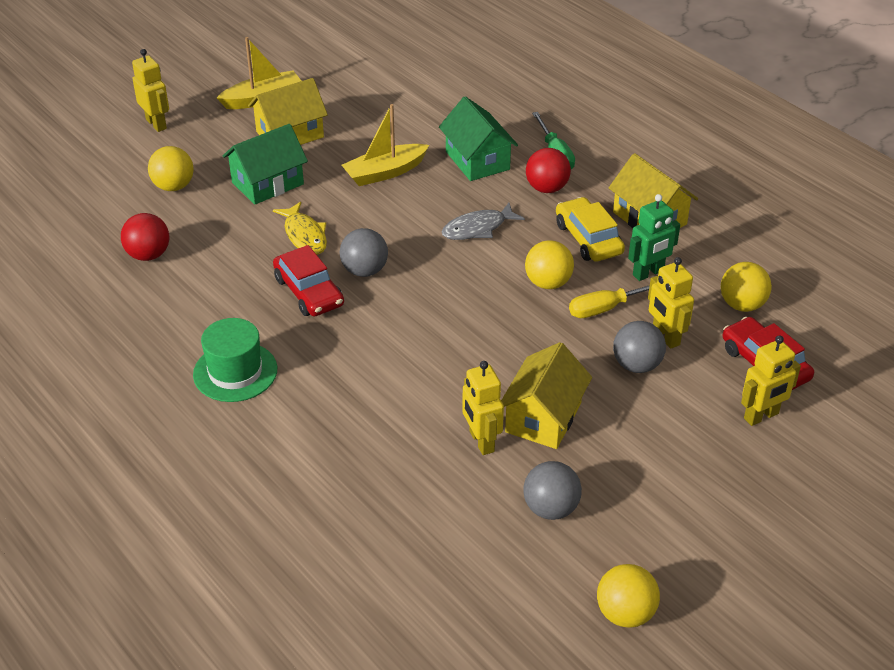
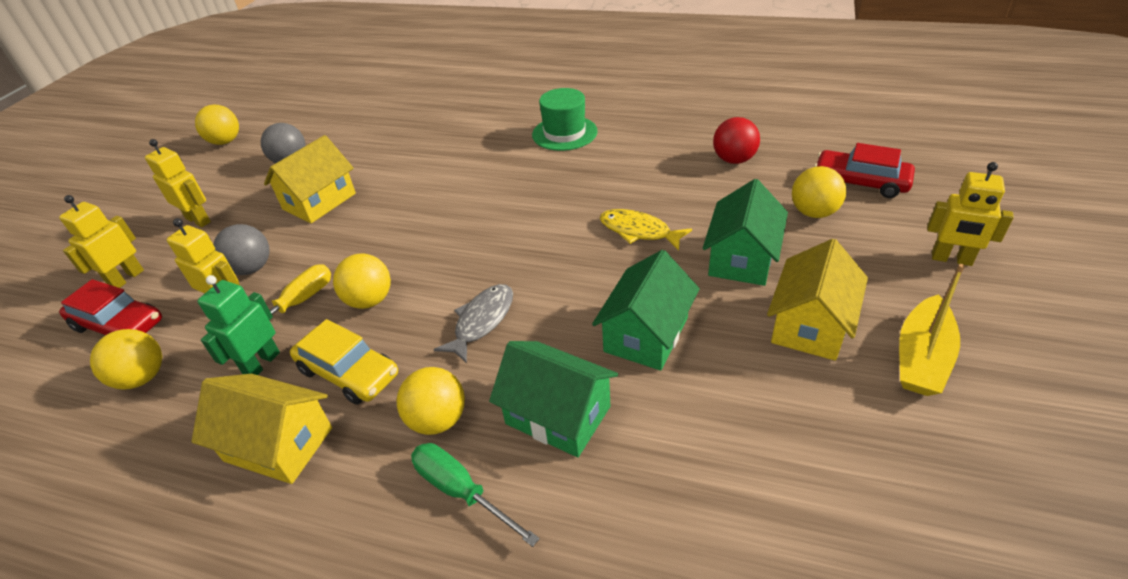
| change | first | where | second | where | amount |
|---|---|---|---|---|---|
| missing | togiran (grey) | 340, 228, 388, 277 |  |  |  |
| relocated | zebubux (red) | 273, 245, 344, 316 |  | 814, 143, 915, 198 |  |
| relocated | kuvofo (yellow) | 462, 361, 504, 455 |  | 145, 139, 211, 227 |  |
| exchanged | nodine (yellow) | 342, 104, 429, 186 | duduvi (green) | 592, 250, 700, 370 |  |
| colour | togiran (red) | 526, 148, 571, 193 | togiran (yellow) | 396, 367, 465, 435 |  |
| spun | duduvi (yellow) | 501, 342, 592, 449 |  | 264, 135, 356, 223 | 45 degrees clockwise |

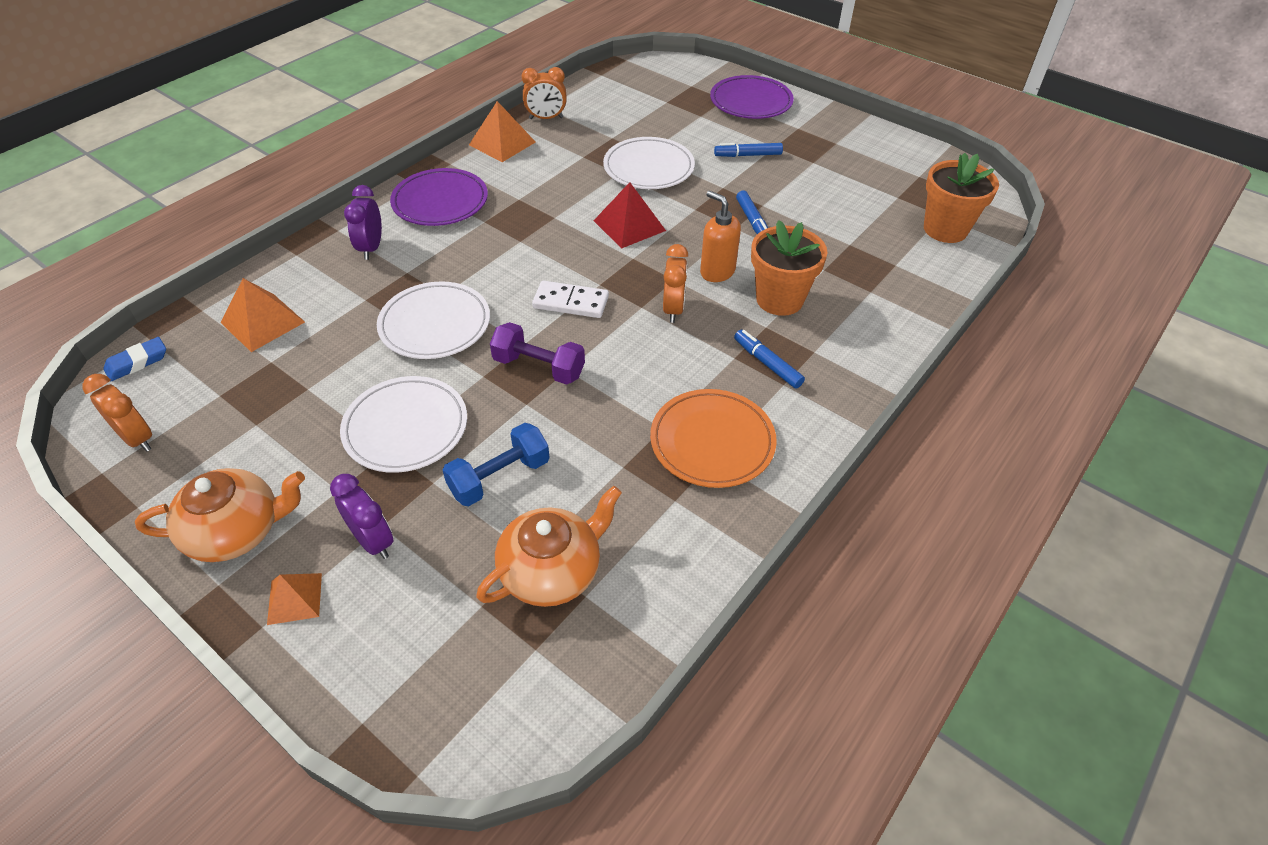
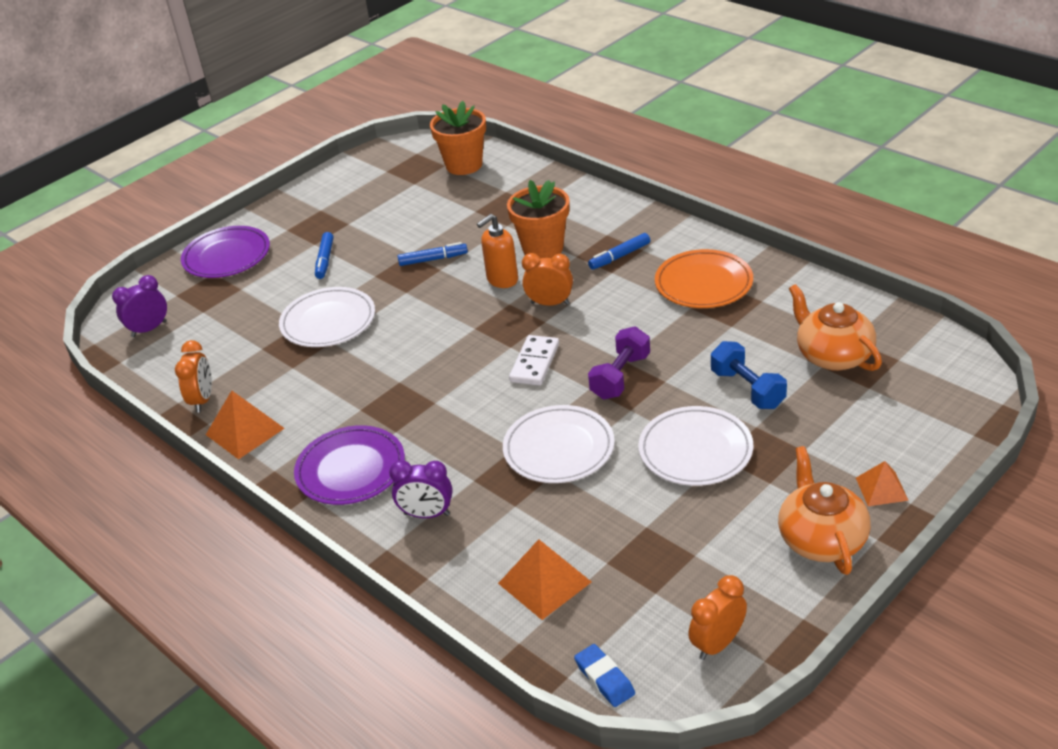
| change | first | where | second | where | amount |
|---|---|---|---|---|---|
| missing | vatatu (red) | 594, 182, 666, 249 |  |  |  |
| relocated | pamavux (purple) | 330, 474, 393, 559 |  | 112, 275, 167, 337 |  |

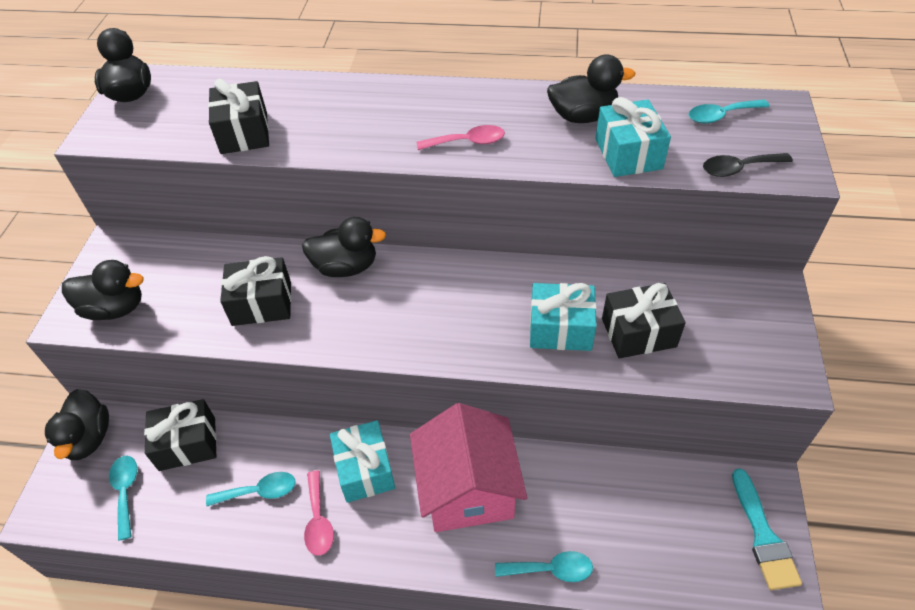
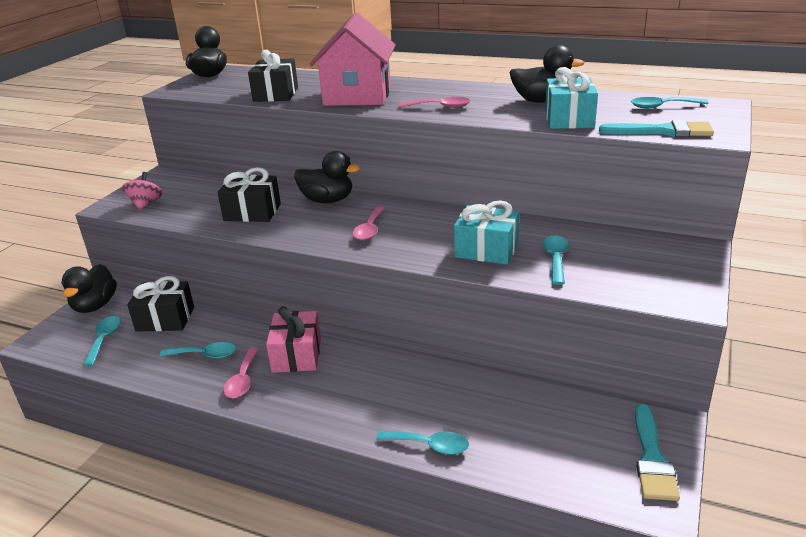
| change | first | where | second | where | amount |
|---|---|---|---|---|---|
| appeared |  |  | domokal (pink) | 353, 206, 385, 241 |  |
| relocated | duduvi (pink) | 410, 403, 527, 532 |  | 310, 12, 396, 106 |  |
| exchanged | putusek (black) | 62, 260, 144, 320 | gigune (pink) | 122, 172, 163, 210 |  |
| exchanged | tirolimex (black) | 602, 283, 686, 358 | domokal (turquoise) | 542, 235, 569, 285 |  |
| exchanged | domokal (black) | 703, 153, 793, 177 | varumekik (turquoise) | 599, 120, 714, 137 |  |
| colour | tirolimex (turquoise) | 330, 420, 395, 503 | tirolimex (pink) | 266, 306, 321, 373 |  |

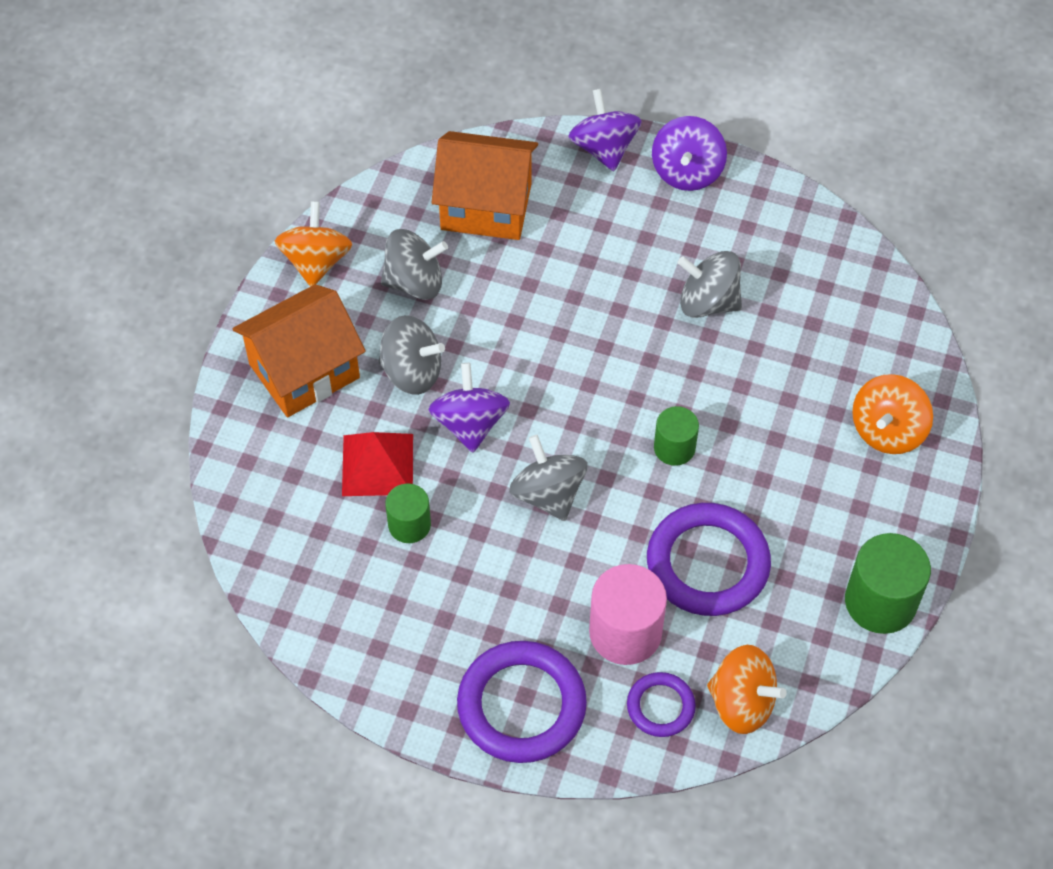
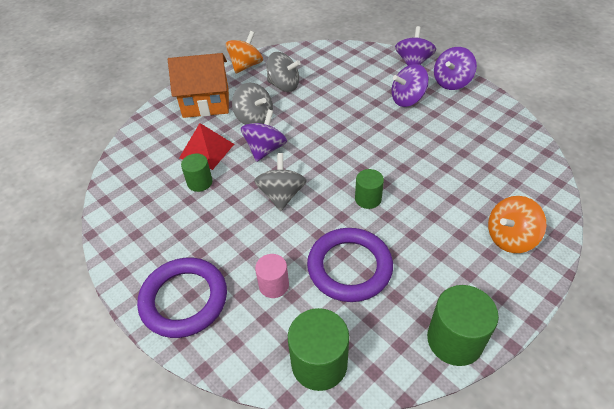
| change | first | where | second | where | amount |
|---|---|---|---|---|---|
| missing | duduvi (orange) | 432, 131, 538, 240 |  |  |  |
| missing | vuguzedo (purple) | 627, 672, 696, 737 |  |  |  |
| missing | gigune (grey) | 678, 251, 742, 318 |  |  |  |
| appeared |  |  | gigune (purple) | 391, 64, 429, 107 |  |
| exchanged | gigune (orange) | 707, 645, 787, 734 | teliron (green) | 288, 308, 349, 391 |  |
| size | teliron (pink) | 589, 564, 667, 665 |  | 255, 254, 289, 298 | x0.61 |

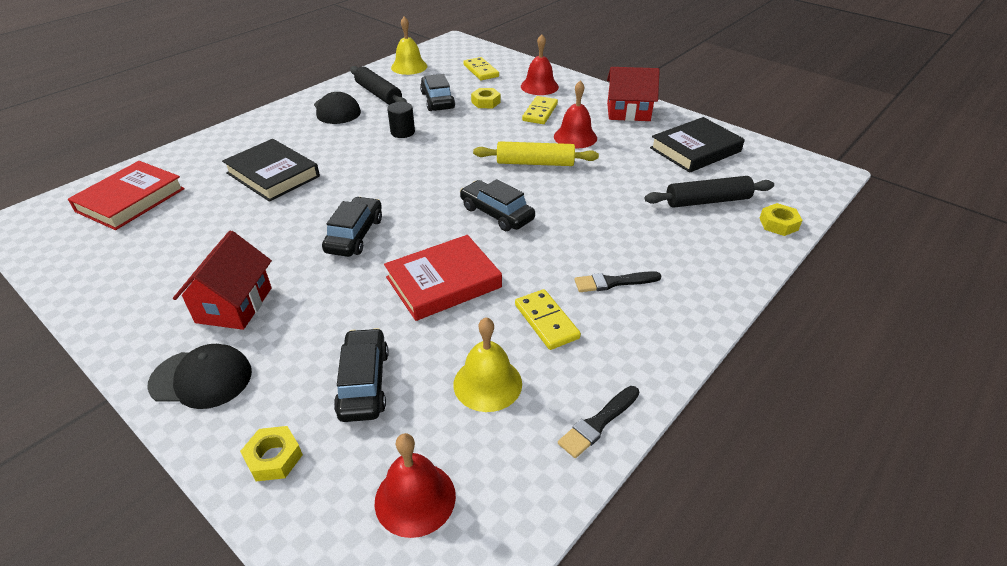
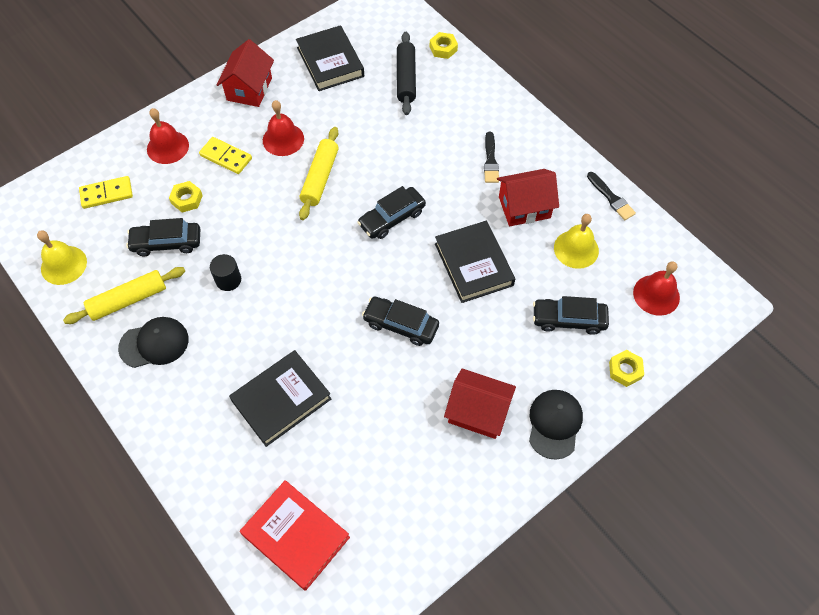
| change | first | where | second | where | amount |
|---|---|---|---|---|---|
| exchanged | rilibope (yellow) | 515, 289, 581, 350 | duduvi (red) | 497, 169, 559, 226 |  |
| colour | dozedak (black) | 350, 66, 407, 105 | dozedak (yellow) | 63, 267, 185, 324 |  |
| colour | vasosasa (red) | 384, 235, 502, 321 | vasosasa (black) | 435, 221, 515, 303 |  |

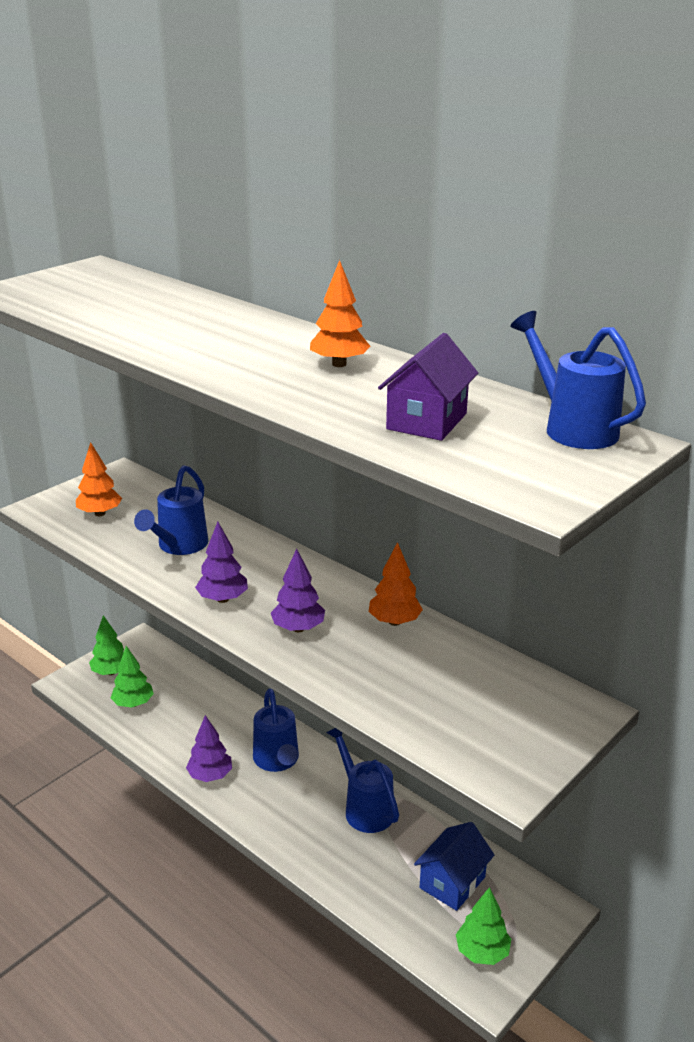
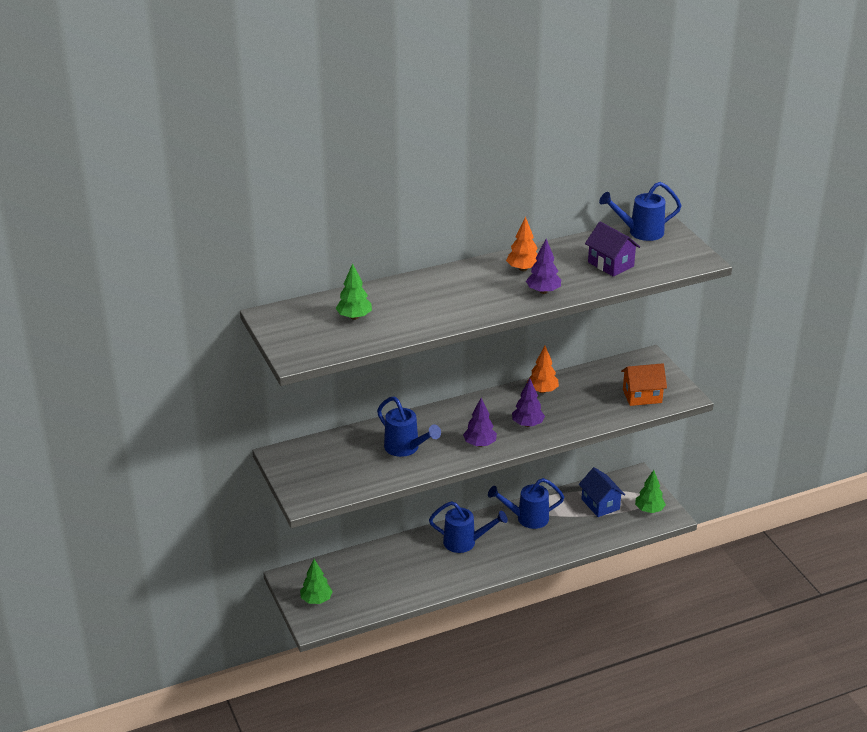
| change | first | where | second | where | amount |
|---|---|---|---|---|---|
| missing | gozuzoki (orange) | 76, 442, 122, 516 |  |  |  |
| appeared |  |  | duduvi (orange) | 621, 363, 667, 406 |  |
| relocated | gozuzoki (green) | 111, 646, 154, 708 |  | 336, 263, 372, 320 |  |
| relocated | gozuzoki (purple) | 186, 715, 232, 782 |  | 526, 239, 561, 294 |  |

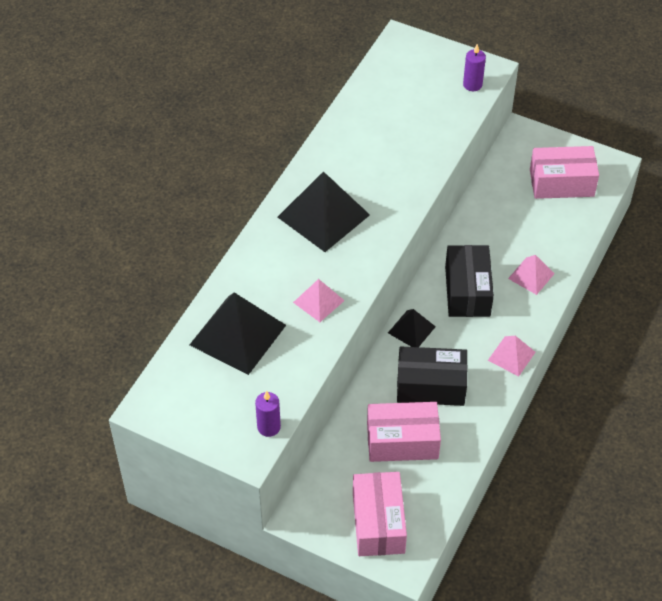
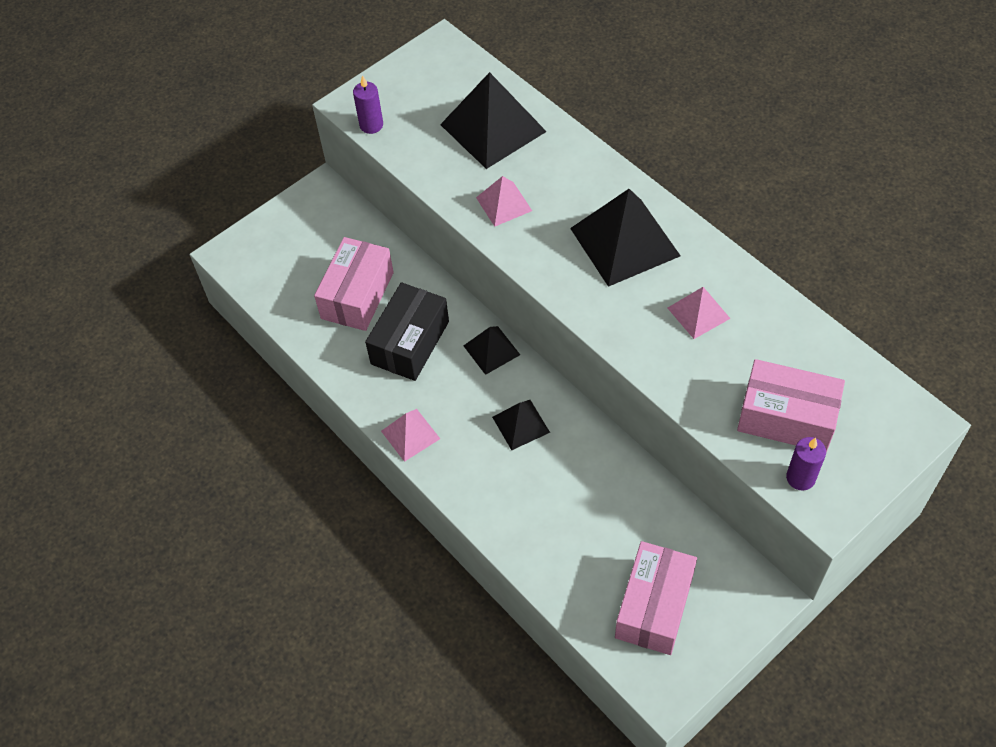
| change | first | where | second | where | amount |
|---|---|---|---|---|---|
| relocated | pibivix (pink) | 353, 472, 407, 556 |  | 737, 359, 845, 452 |  |
| relocated | vatatu (pink) | 508, 255, 555, 295 |  | 668, 287, 731, 339 |  |
| exchanged | pibivix (black) | 445, 245, 494, 317 | vatatu (black) | 492, 400, 550, 450 |  |

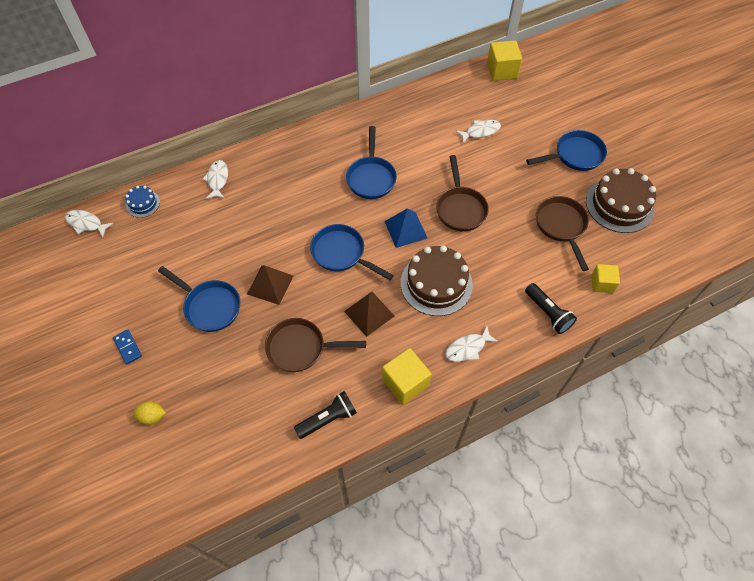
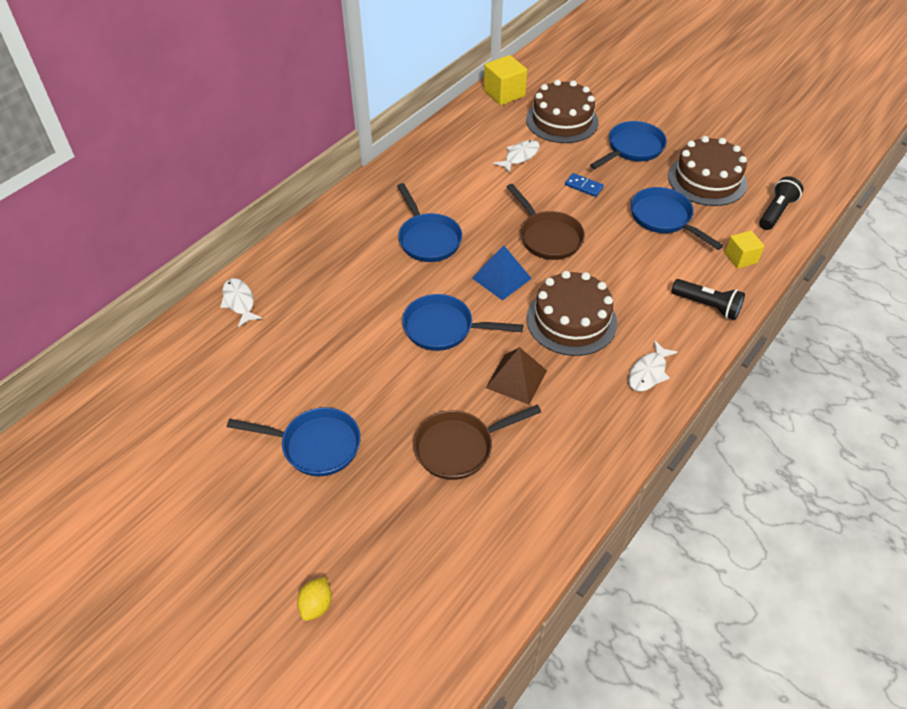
| change | first | where | second | where | amount |
|---|---|---|---|---|---|
| missing | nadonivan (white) | 65, 210, 114, 238 |  |  |  |
| missing | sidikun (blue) | 126, 186, 160, 218 |  |  |  |
| missing | vatatu (brown) | 247, 265, 293, 305 |  |  |  |
| missing | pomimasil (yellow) | 382, 348, 431, 405 |  |  |  |
| appeared |  |  | sidikun (brown) | 526, 80, 599, 143 |  |
| relocated | rilibope (blue) | 113, 329, 142, 364 |  | 565, 173, 604, 197 |  |
| relocated | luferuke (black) | 294, 391, 357, 439 |  | 759, 176, 803, 230 |  |
| colour | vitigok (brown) | 536, 196, 589, 271 | vitigok (blue) | 631, 187, 723, 250 |  |
| spun | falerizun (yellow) | 133, 401, 166, 425 |  | 297, 577, 332, 621 | 45 degrees counterclockwise |

